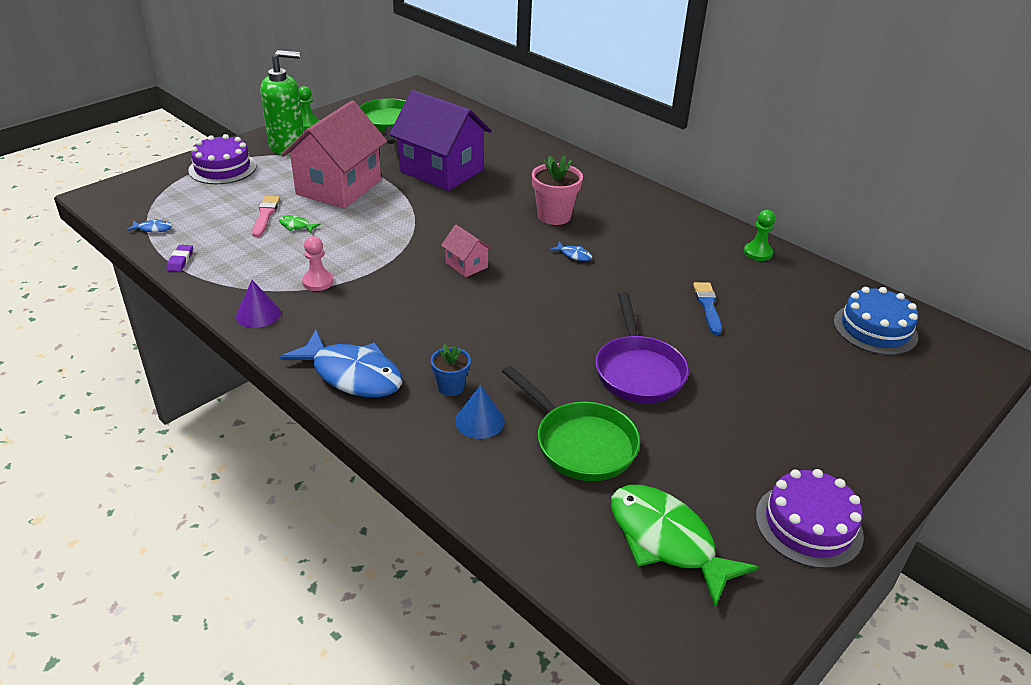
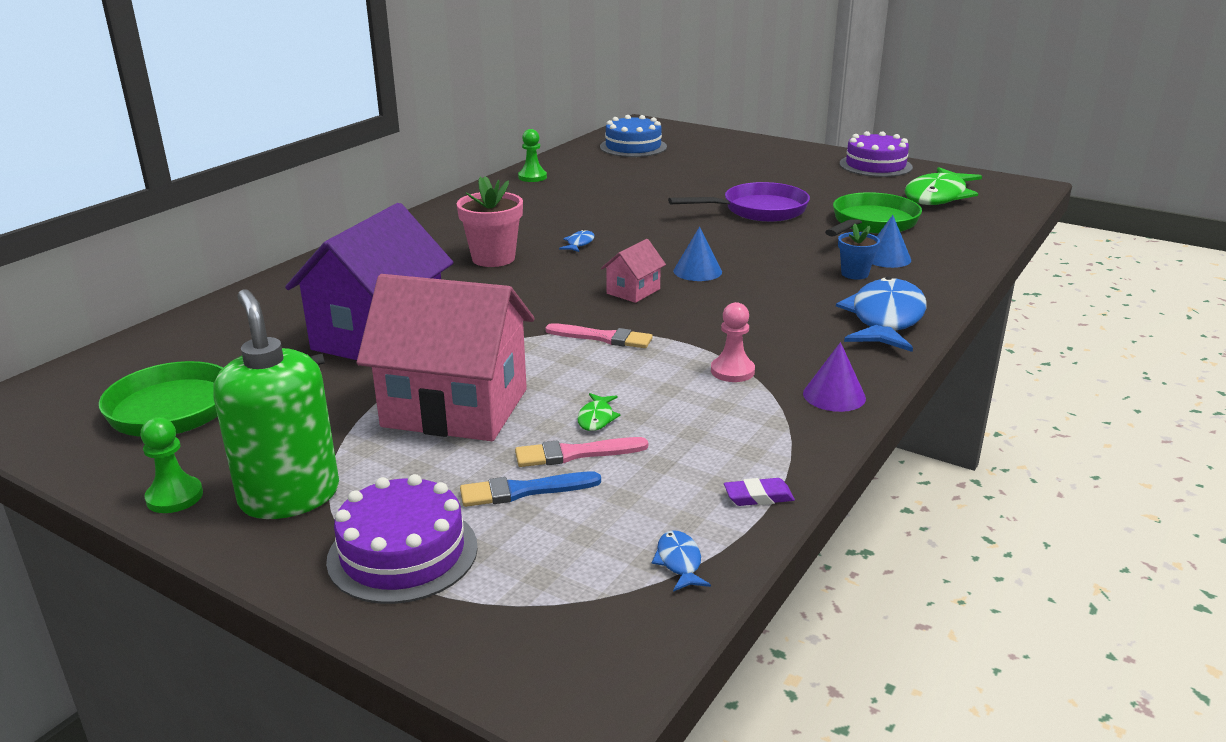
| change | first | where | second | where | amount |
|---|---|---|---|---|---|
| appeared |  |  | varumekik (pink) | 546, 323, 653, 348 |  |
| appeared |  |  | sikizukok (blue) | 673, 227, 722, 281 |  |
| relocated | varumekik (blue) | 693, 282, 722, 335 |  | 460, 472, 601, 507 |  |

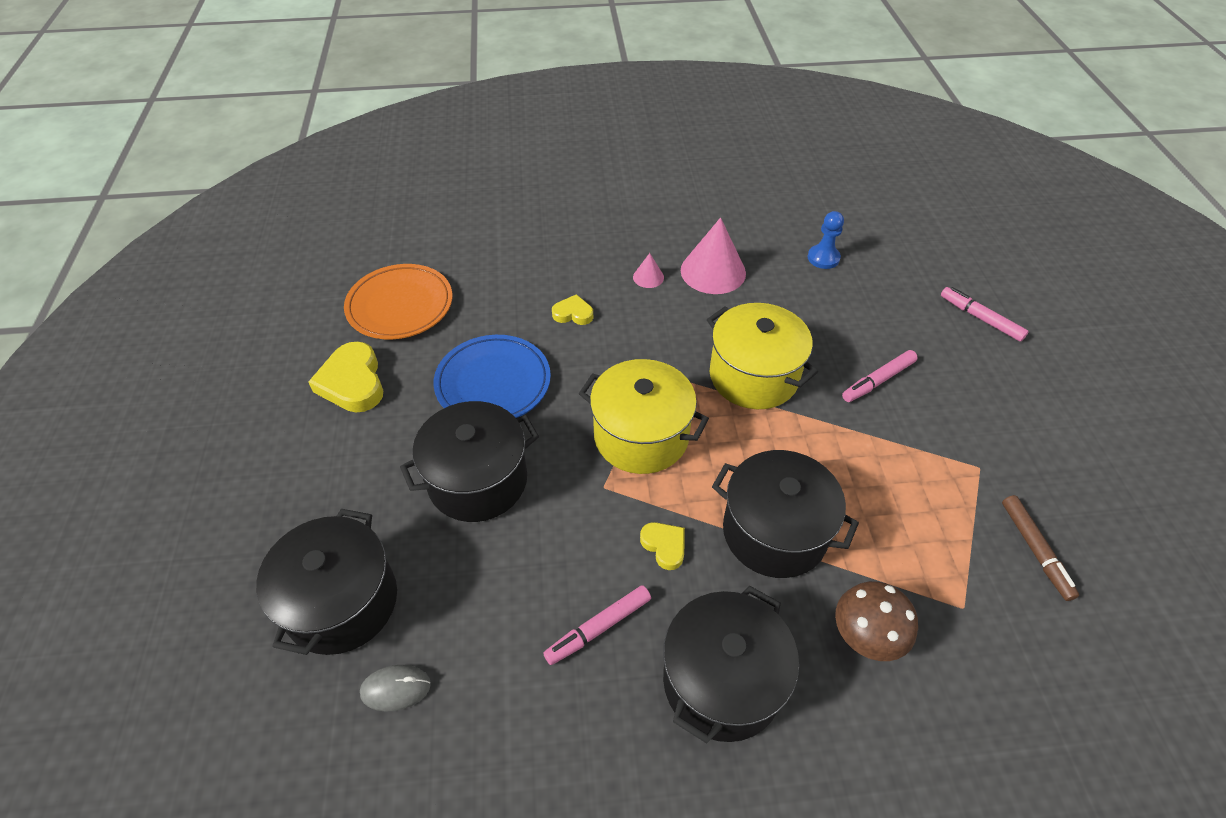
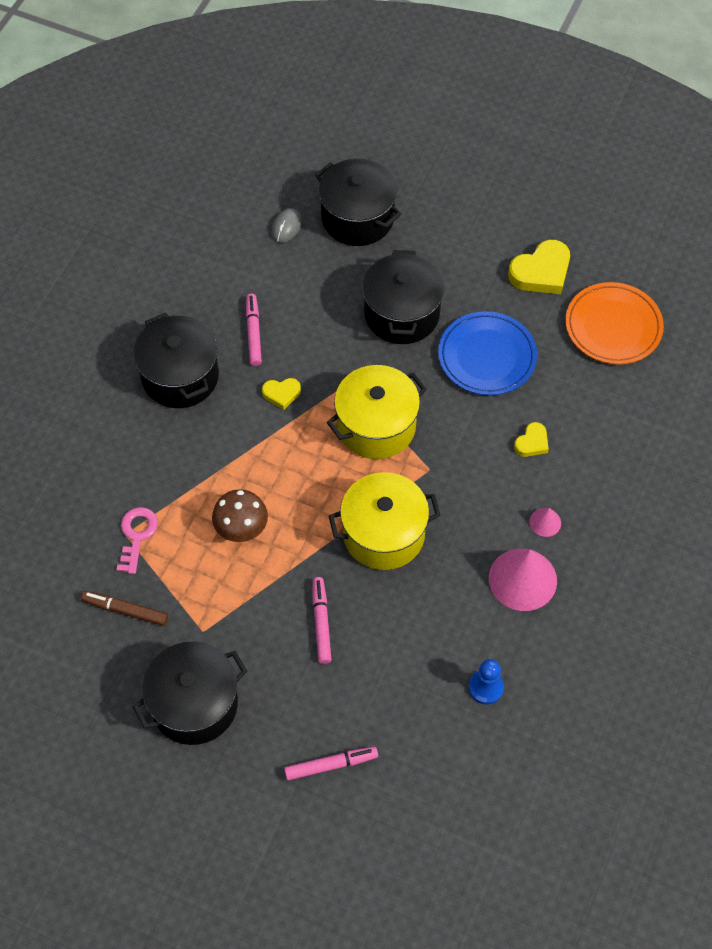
| change | first | where | second | where | amount |
|---|---|---|---|---|---|
| appeared |  |  | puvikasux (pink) | 117, 507, 158, 574 |  |
| relocated | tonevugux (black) | 712, 450, 859, 578 |  | 133, 642, 248, 745 |  |
| relocated | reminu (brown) | 835, 581, 918, 661 |  | 212, 489, 268, 542 |  |
| spun | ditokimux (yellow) | 308, 341, 383, 413 |  | 508, 240, 570, 294 | 135 degrees clockwise |

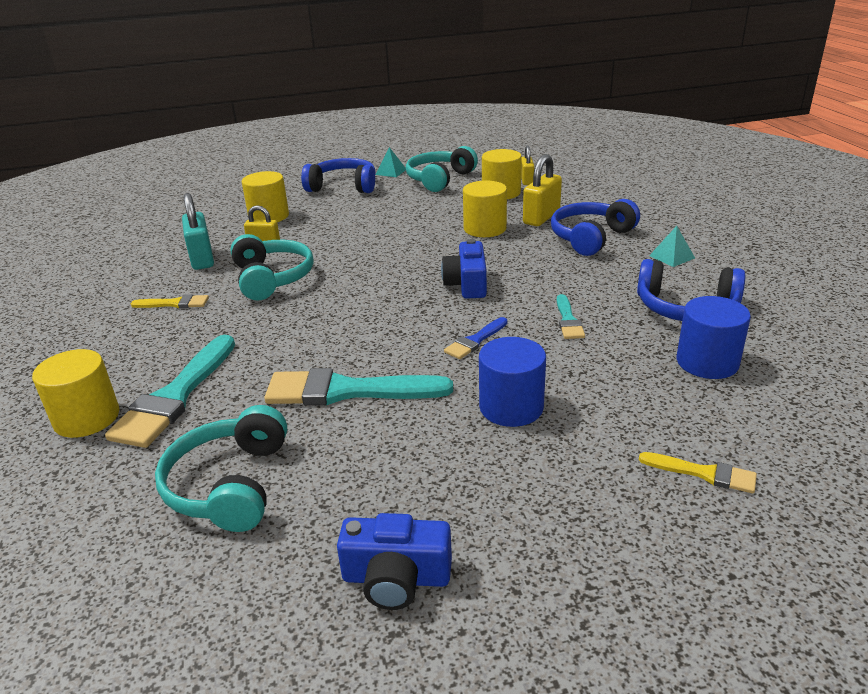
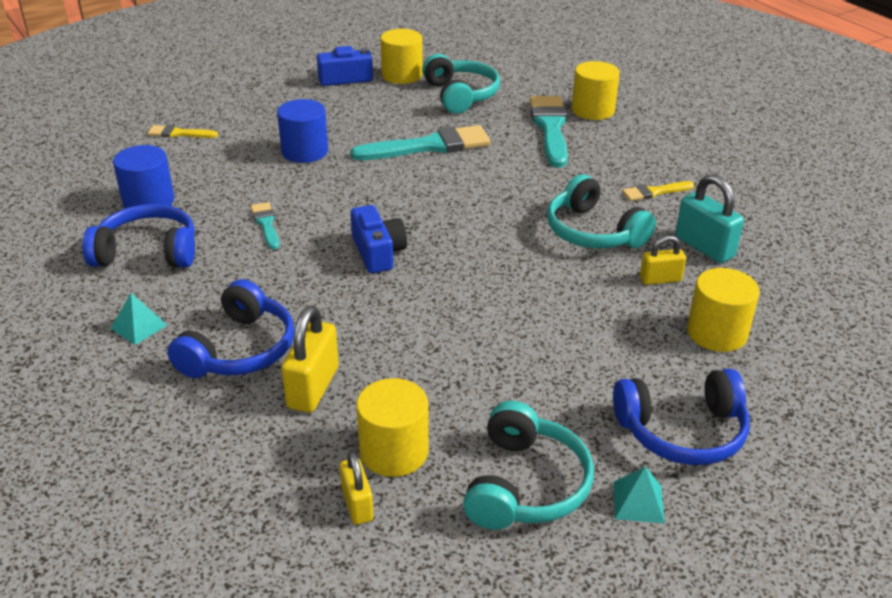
| change | first | where | second | where | amount |
|---|---|---|---|---|---|
| missing | varumekik (blue) | 444, 317, 508, 359 |  |  |  |
| relocated | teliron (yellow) | 463, 181, 507, 237 |  | 381, 29, 423, 84 |  |

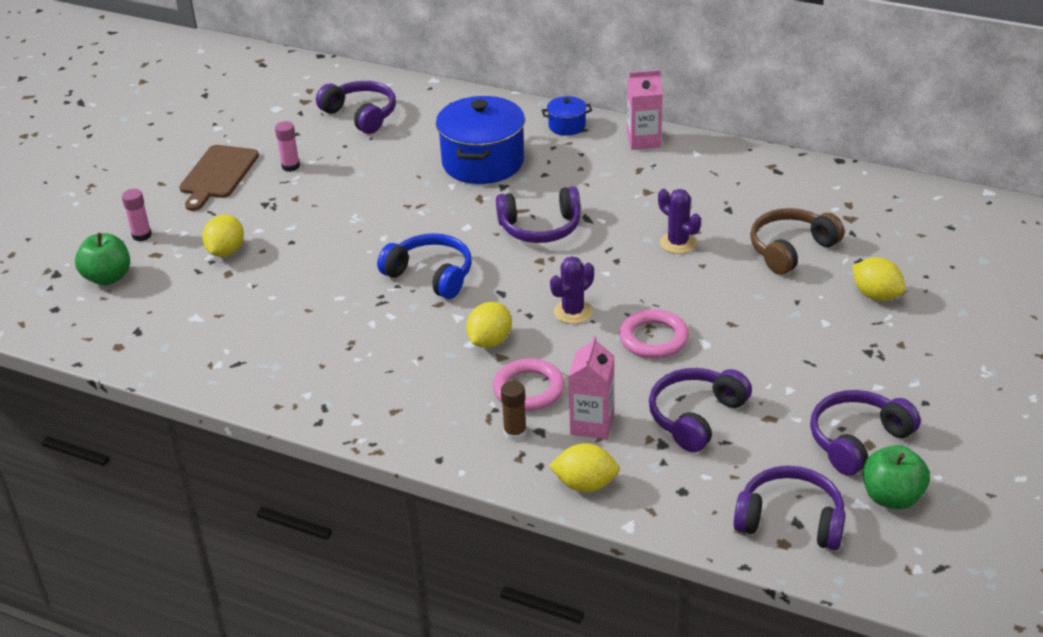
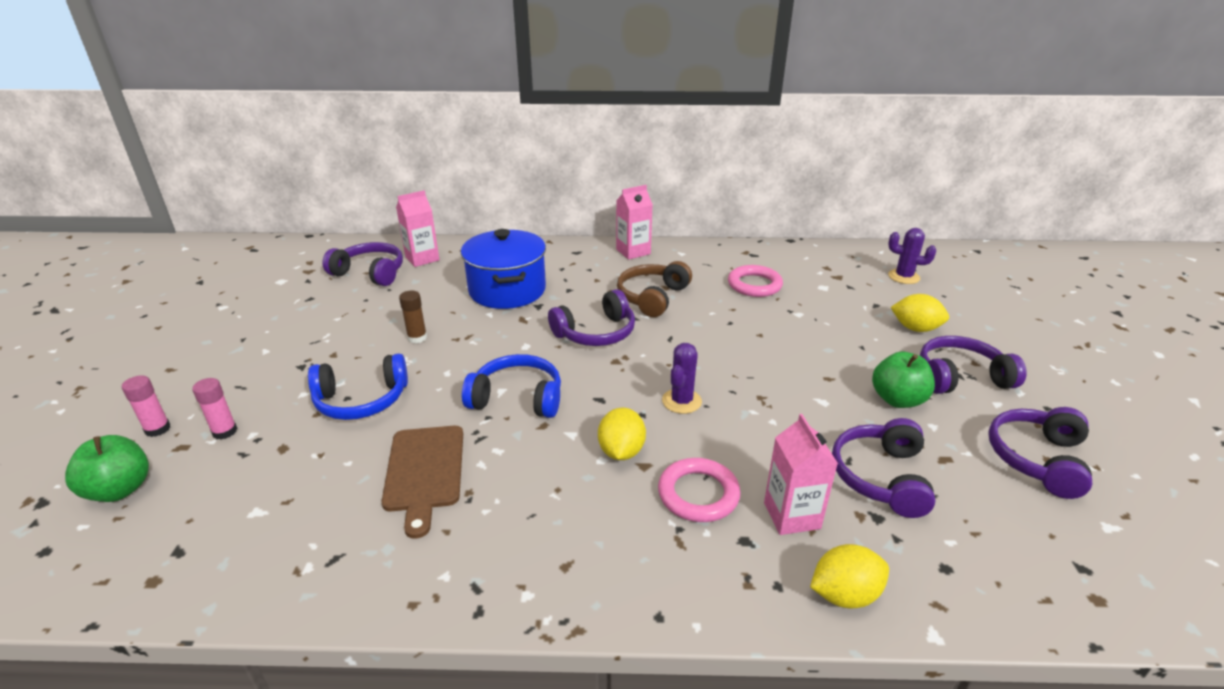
| change | first | where | second | where | amount |
|---|---|---|---|---|---|
| missing | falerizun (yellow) | 202, 215, 244, 257 |  |  |  |
| missing | tonevugux (blue) | 542, 96, 592, 136 |  |  |  |
| appeared |  |  | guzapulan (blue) | 308, 354, 408, 420 |  |
| appeared |  |  | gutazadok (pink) | 396, 190, 440, 267 |  |
| relocated | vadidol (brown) | 179, 145, 259, 211 |  | 381, 426, 463, 539 |  |
| relocated | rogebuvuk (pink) | 275, 121, 300, 172 |  | 192, 378, 238, 440 |  |
| relocated | rogebuvuk (brown) | 501, 381, 527, 441 |  | 399, 290, 427, 343 |  |
| relocated | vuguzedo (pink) | 619, 309, 689, 359 |  | 728, 265, 783, 297 |  |
| relocated | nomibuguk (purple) | 658, 189, 701, 254 |  | 888, 228, 936, 284 |  |
| relocated | guzapulan (purple) | 733, 466, 846, 550 |  | 920, 336, 1027, 394 |  |
| relocated | guzapulan (brown) | 750, 208, 845, 275 |  | 617, 261, 692, 317 |  |
| relocated | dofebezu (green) | 863, 445, 930, 509 |  | 872, 351, 935, 408 |  |

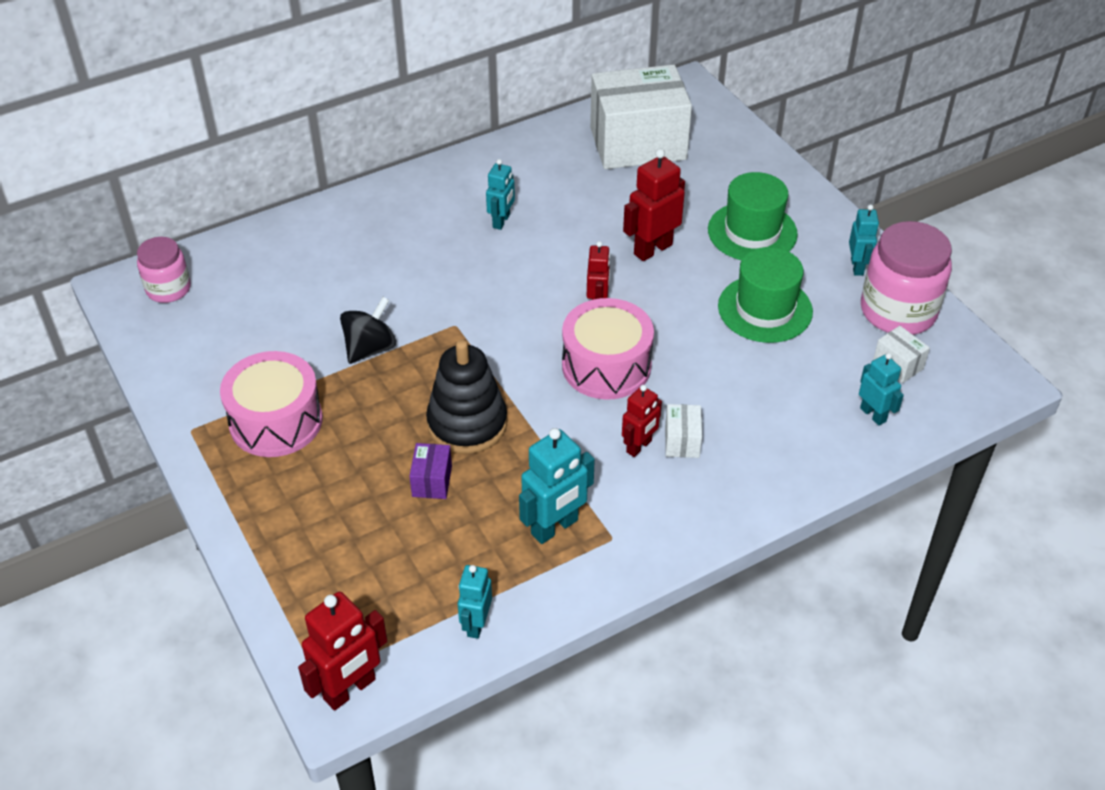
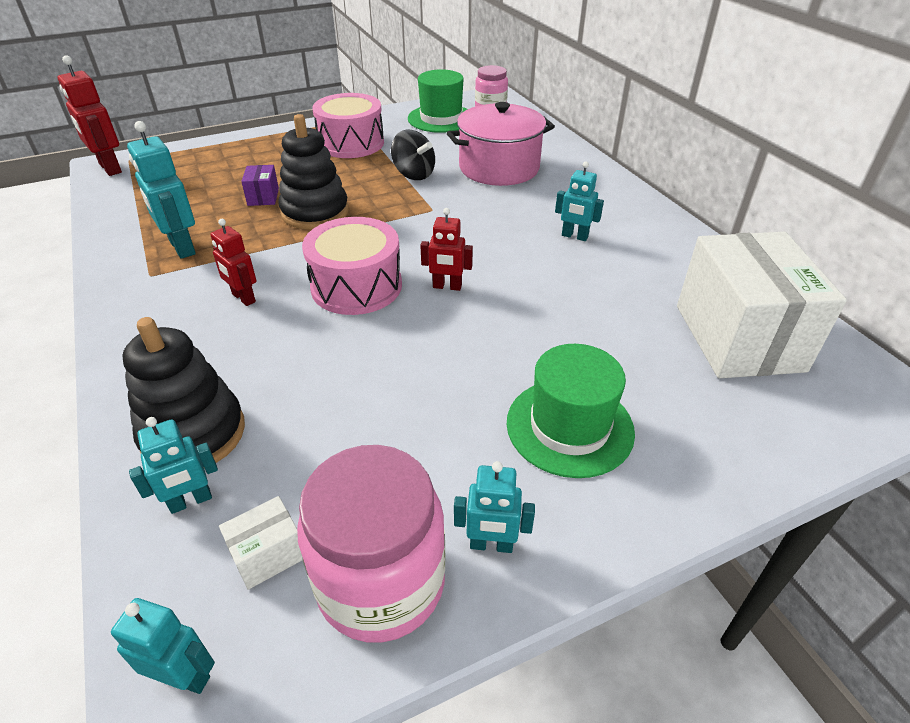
| change | first | where | second | where | amount |
|---|---|---|---|---|---|
| missing | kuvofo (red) | 623, 149, 685, 261 |  |  |  |
| missing | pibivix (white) | 665, 404, 702, 458 |  |  |  |
| appeared |  |  | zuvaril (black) | 122, 317, 245, 463 |  |
| appeared |  |  | tonevugux (pink) | 447, 102, 555, 186 |  |
| relocated | kuvofo (turquoise) | 458, 565, 492, 639 |  | 111, 598, 215, 694 |  |
| relocated | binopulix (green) | 718, 247, 813, 343 |  | 408, 69, 467, 133 |  |
| spun | pibivix (purple) | 409, 443, 452, 499 |  | 241, 165, 279, 206 | 75 degrees clockwise |

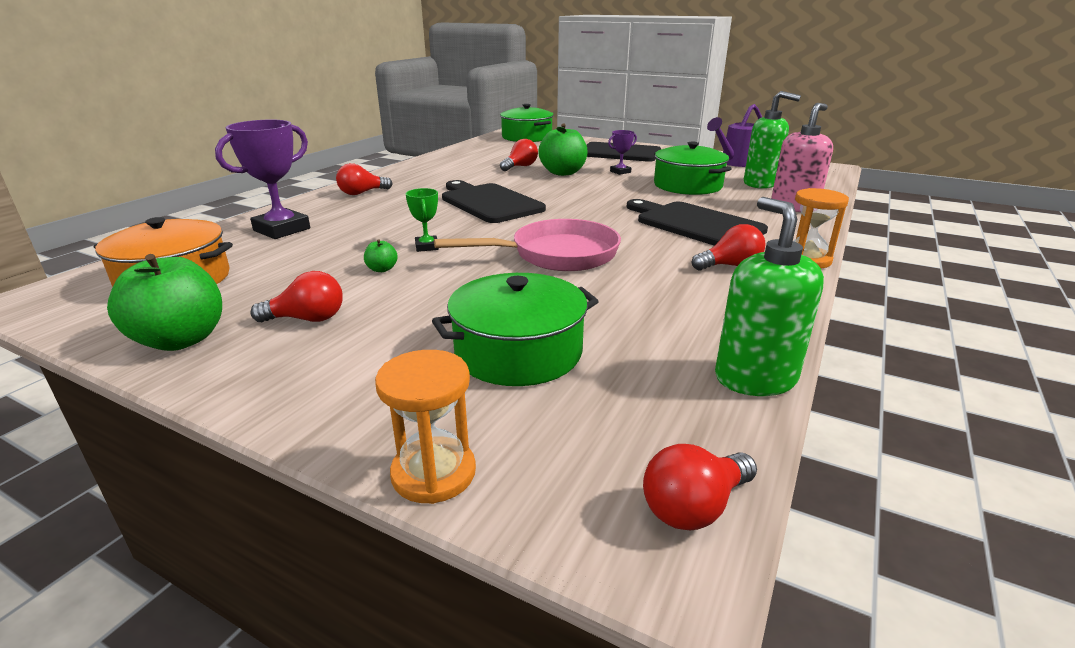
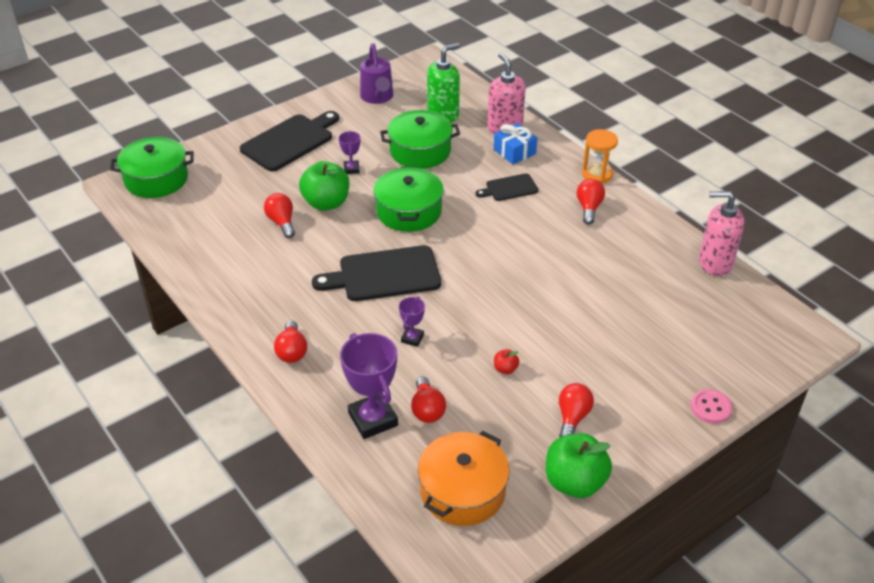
| change | first | where | second | where | amount |
|---|---|---|---|---|---|
| missing | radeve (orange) | 375, 350, 476, 504 |  |  |  |
| missing | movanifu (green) | 406, 188, 439, 252 |  |  |  |
| missing | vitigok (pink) | 434, 219, 621, 271 |  |  |  |
| appeared |  |  | movanifu (purple) | 399, 297, 425, 347 |  |
| appeared |  |  | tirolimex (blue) | 494, 123, 537, 164 |  |
| appeared |  |  | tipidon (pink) | 691, 389, 733, 424 |  |
| relocated | tonevugux (green) | 432, 273, 599, 386 |  | 374, 167, 444, 232 |  |
| relocated | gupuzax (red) | 643, 444, 757, 531 |  | 411, 376, 446, 423 |  |
| colour | dofebezu (green) | 364, 239, 398, 272 | dofebezu (red) | 494, 349, 519, 374 |  |
| colour | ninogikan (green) | 715, 197, 824, 396 | ninogikan (pink) | 699, 191, 744, 276 |  |
| size | vadidol (black) | 626, 199, 768, 246 |  | 475, 174, 538, 201 | x0.54 |

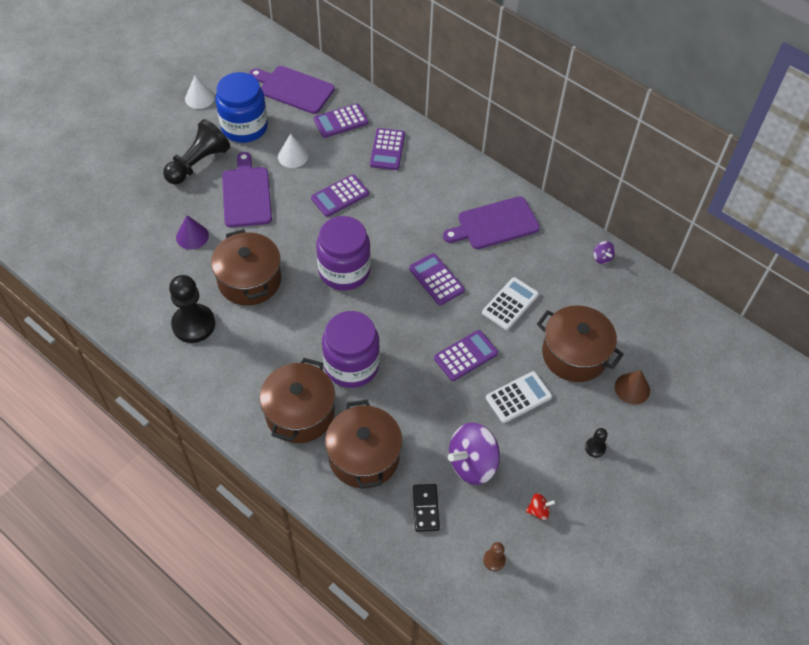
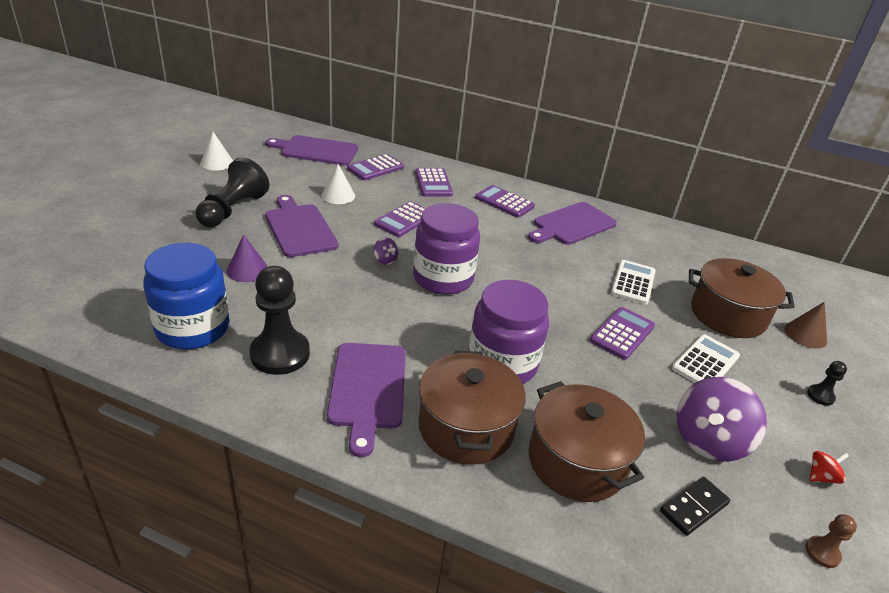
| change | first | where | second | where | amount |
|---|---|---|---|---|---|
| missing | tonevugux (brown) | 211, 229, 281, 306 |  |  |  |
| appeared |  |  | vadidol (purple) | 327, 343, 406, 457 |  |
| relocated | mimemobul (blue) | 215, 72, 268, 143 |  | 143, 243, 230, 349 |  |
| relocated | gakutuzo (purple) | 409, 253, 465, 305 |  | 475, 185, 535, 218 |  |
| relocated | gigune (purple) | 593, 241, 615, 264 |  | 374, 237, 398, 265 |  |
| spun | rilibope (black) | 413, 484, 440, 532 |  | 660, 477, 730, 536 | 75 degrees clockwise |

